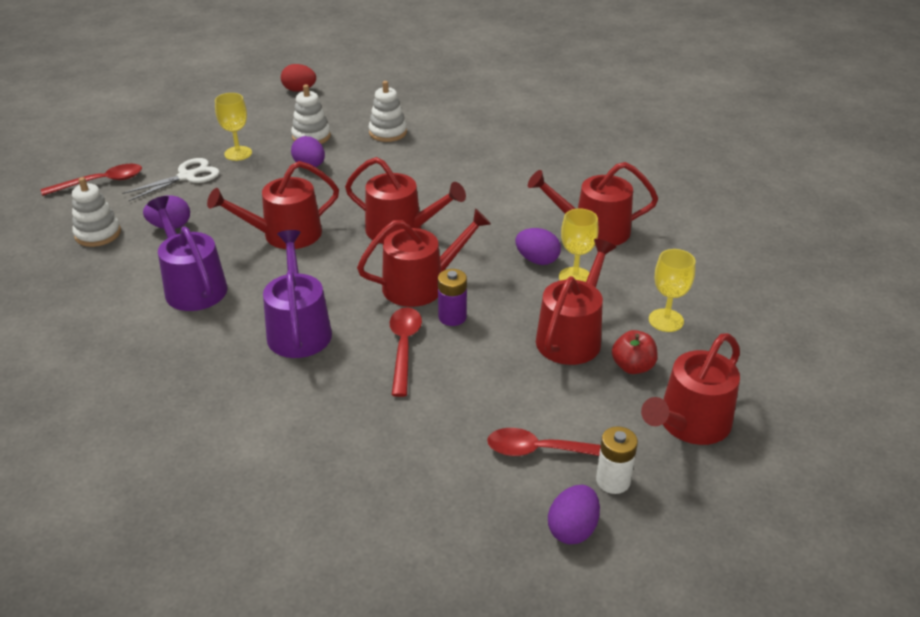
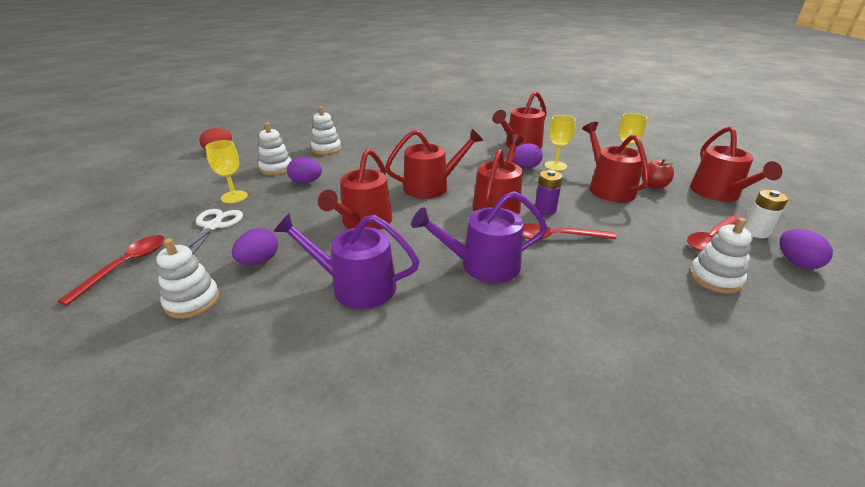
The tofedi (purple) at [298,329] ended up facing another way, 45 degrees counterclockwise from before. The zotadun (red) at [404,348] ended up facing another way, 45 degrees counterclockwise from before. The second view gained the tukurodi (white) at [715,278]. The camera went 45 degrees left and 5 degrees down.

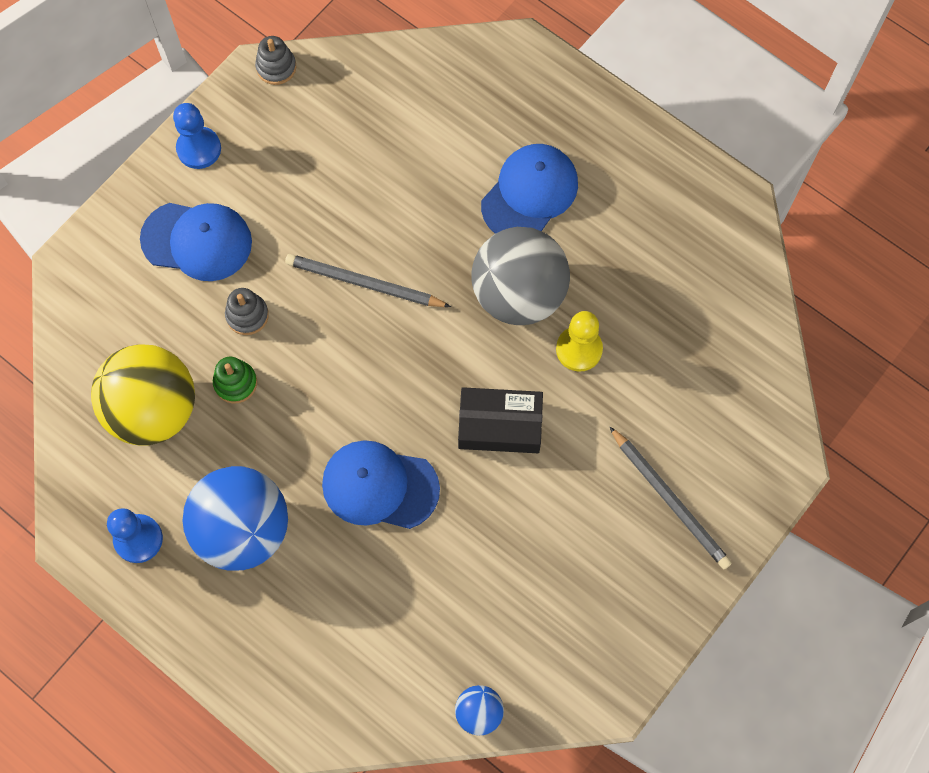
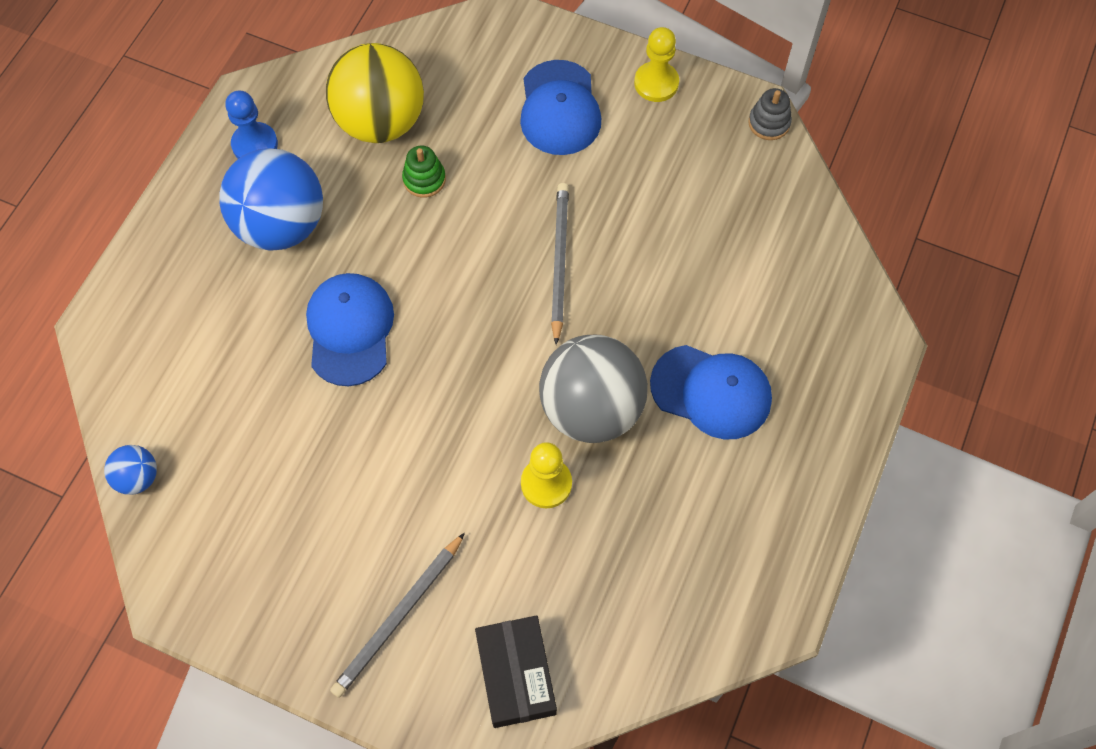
The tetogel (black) ended up elsewhere, having gone from [500,425] to [516,674]. What was the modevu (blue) at [199,149] turned into the modevu (yellow) at [656,83]. The second view lost the tukurodi (grey) at [247,315]. The camera went 75 degrees right and 5 degrees down.

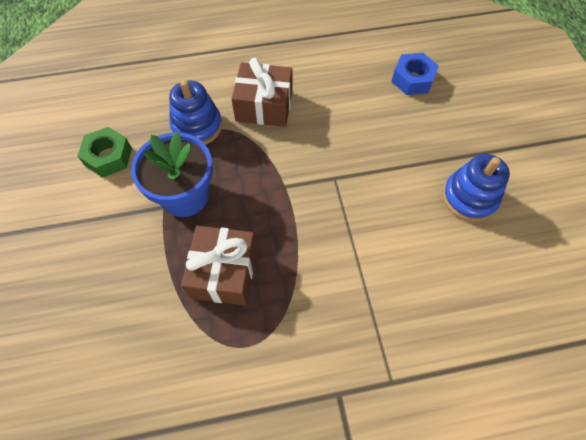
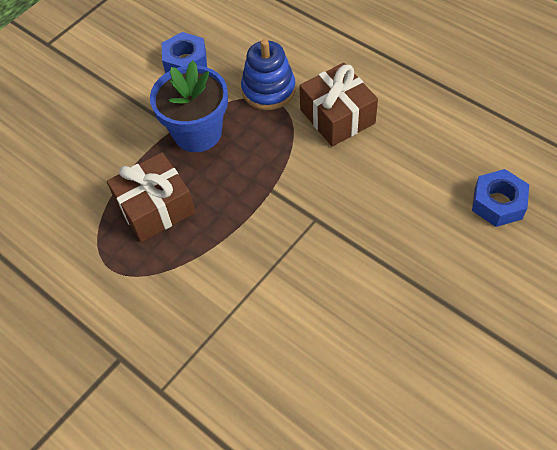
What was the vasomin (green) at [108,157] turned into the vasomin (blue) at [185,61]. The second view lost the tukurodi (blue) at [469,197]. The camera went 55 degrees right and 5 degrees down.

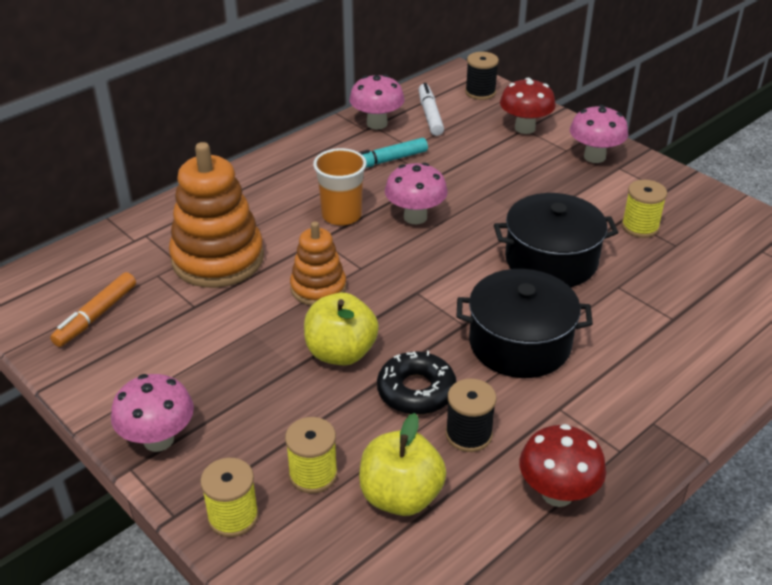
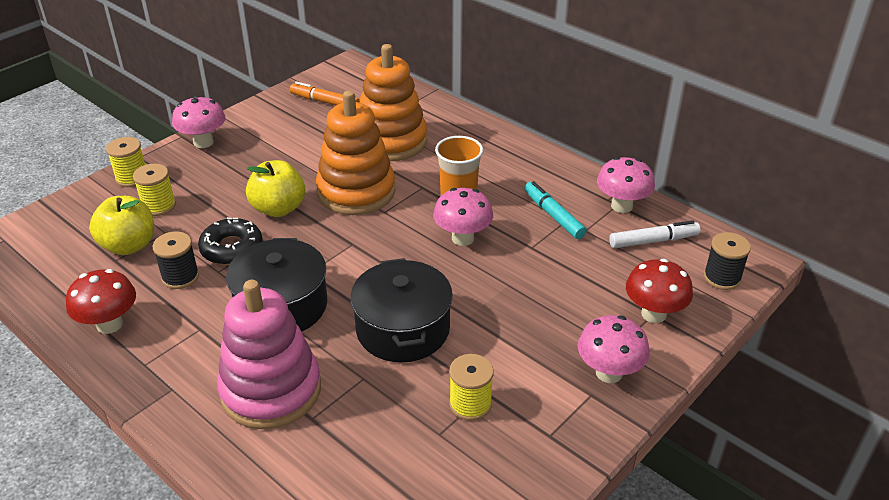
The second view gained the tukurodi (pink) at [271,390]. The size of the tukurodi (orange) at [318,288] changed by a factor of 1.71. The camera went 85 degrees right and 0 degrees up.

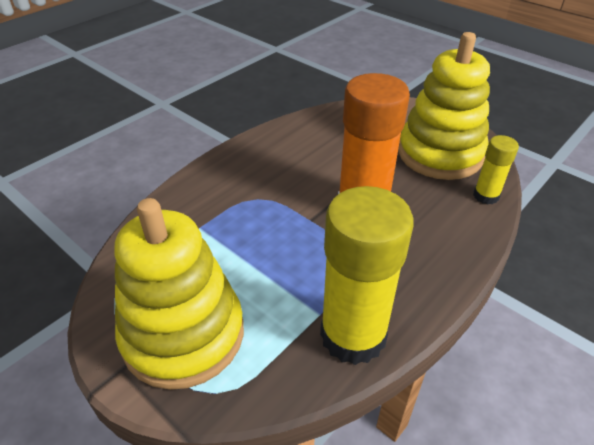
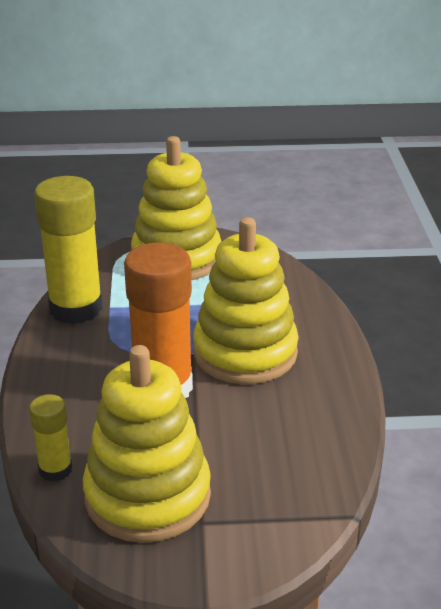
The second view gained the tukurodi (yellow) at [245,352]. The camera went 135 degrees right and 10 degrees down.

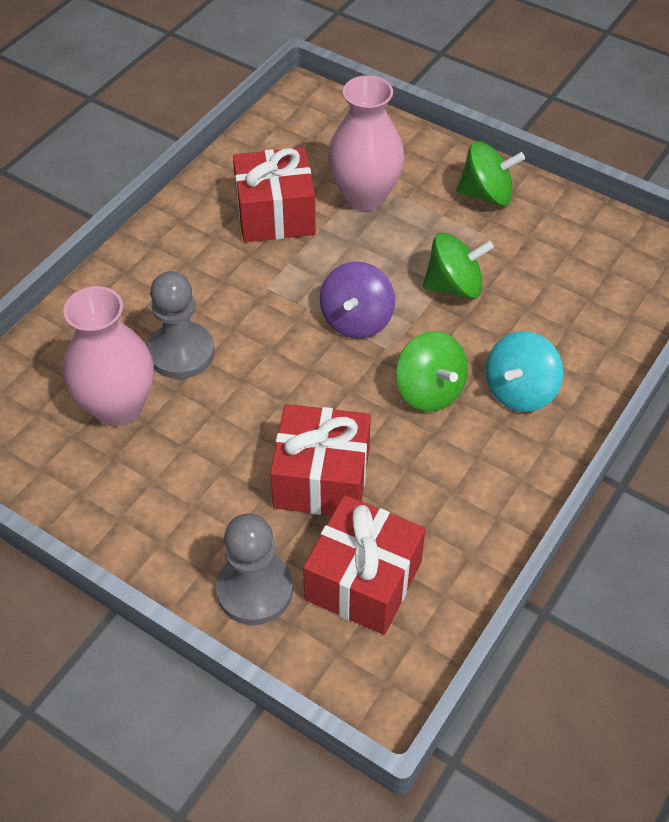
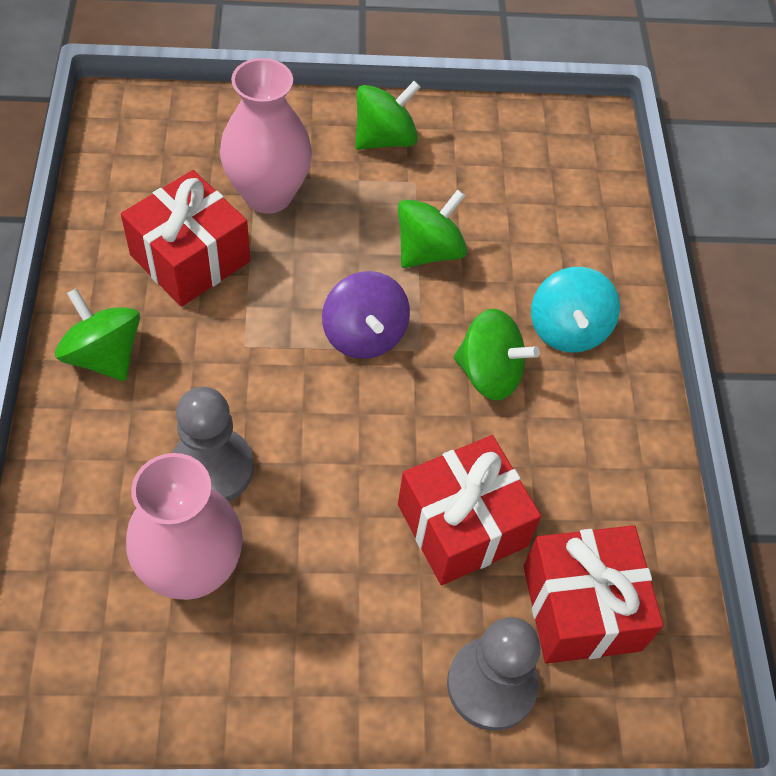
The second view gained the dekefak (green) at [104,355]. The camera went 40 degrees left and 5 degrees up.

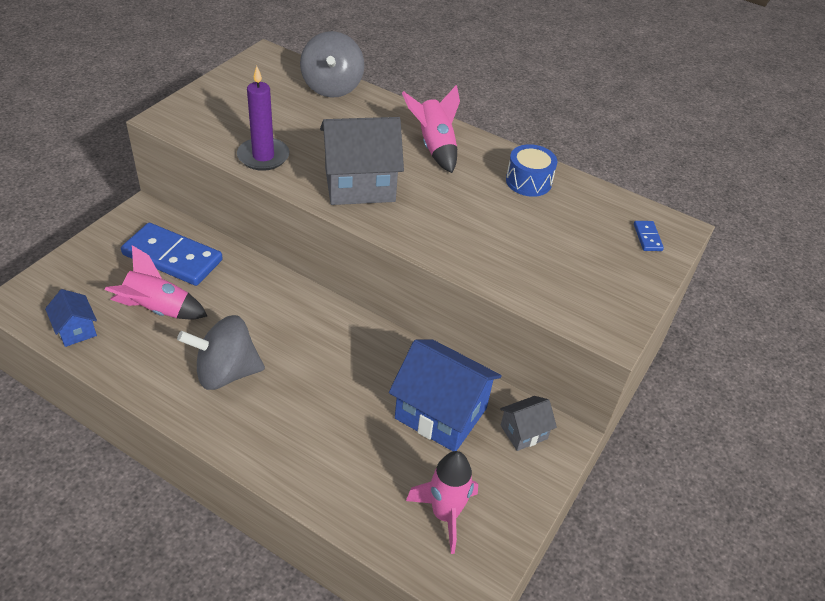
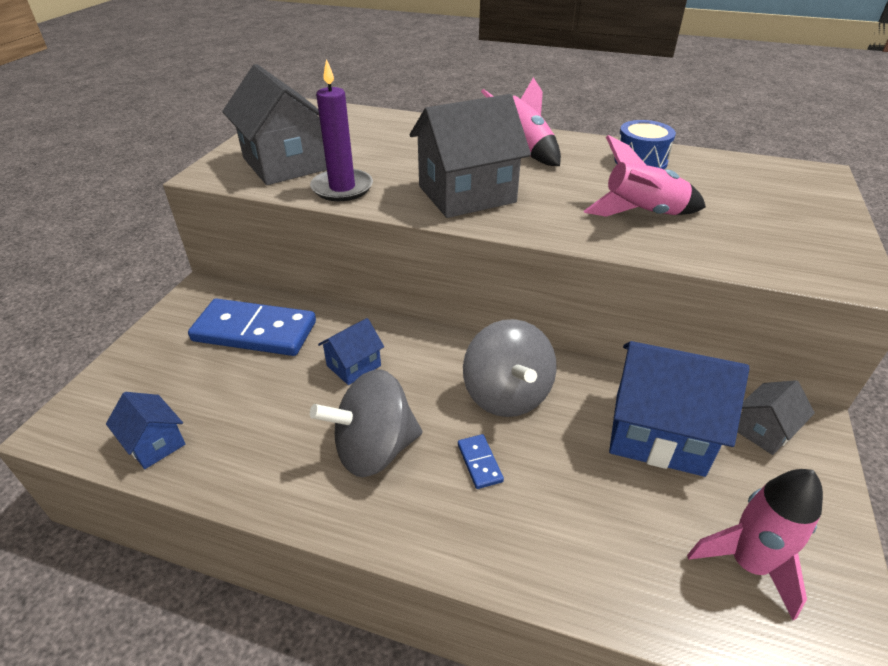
The second view gained the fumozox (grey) at [285,164]. The second view gained the fumozox (blue) at [354,365]. The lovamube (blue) ended up elsewhere, having gone from [647,237] to [479,463]. The dekefak (grey) ended up elsewhere, having gone from [332,87] to [506,395]. The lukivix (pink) ended up elsewhere, having gone from [158,309] to [642,214]. The camera went 10 degrees left and 5 degrees down.

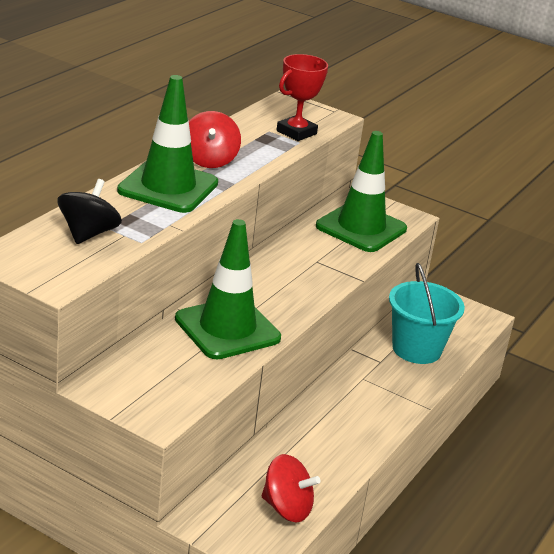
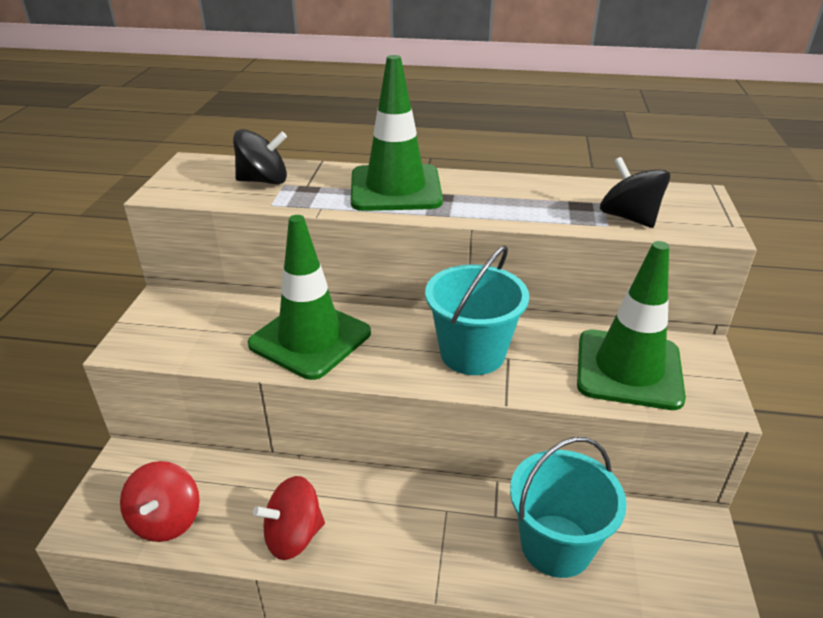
The dekefak (red) ended up elsewhere, having gone from [209,160] to [293,536]. The second view gained the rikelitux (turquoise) at [472,353]. Where the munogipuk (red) stood at [296,132], the dekefak (black) came to stand at [629,218]. The camera went 70 degrees right and 5 degrees up.

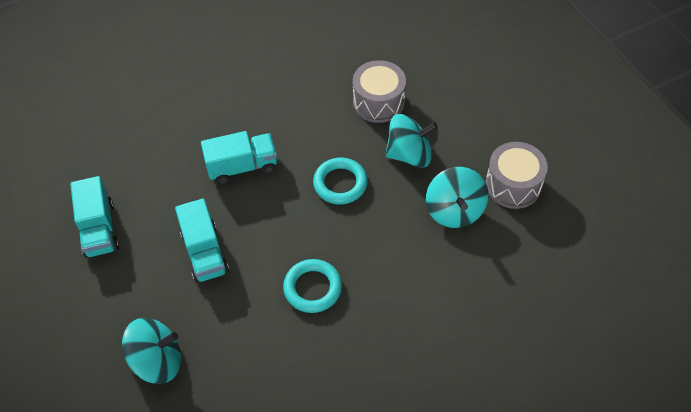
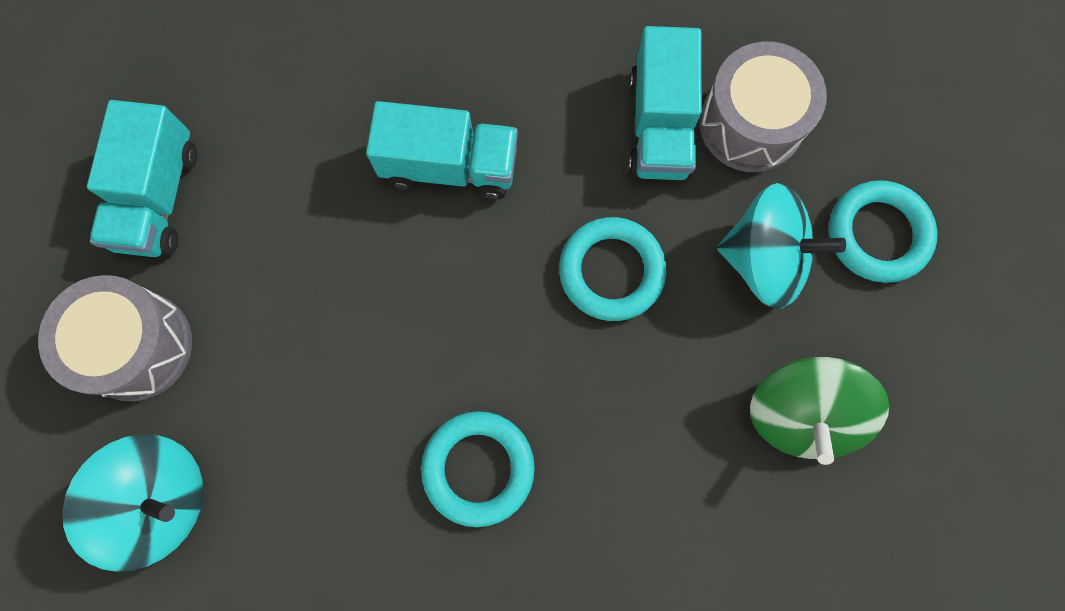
The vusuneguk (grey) ended up elsewhere, having gone from [513,185] to [137,346]. The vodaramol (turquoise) ended up elsewhere, having gone from [205,252] to [659,125]. What was the dekefak (turquoise) at [454,210] turned into the dekefak (green) at [800,413]. The second view gained the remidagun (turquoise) at [878,234]. The camera went 20 degrees right and 20 degrees up.

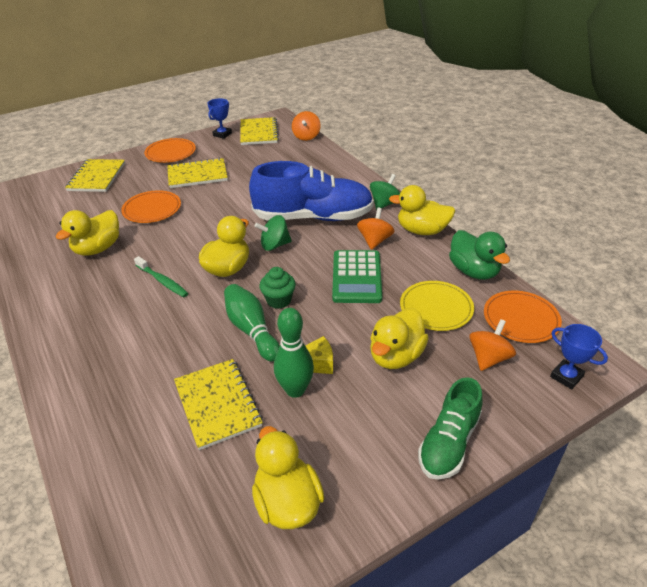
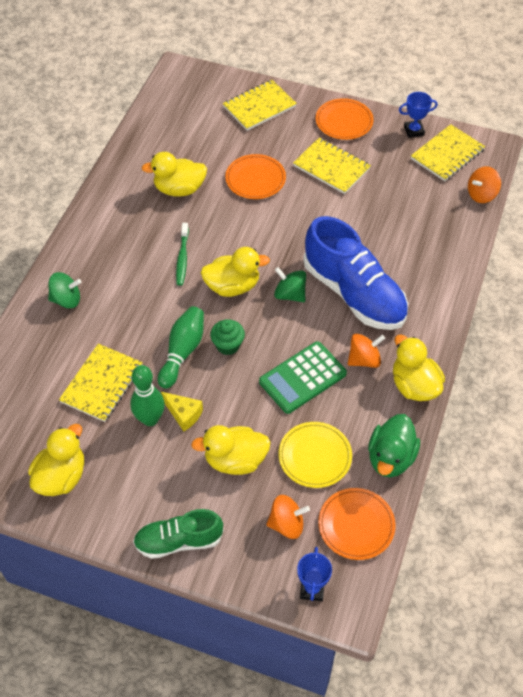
The dekefak (green) ended up elsewhere, having gone from [384,204] to [66,300]. The camera went 50 degrees right and 15 degrees up.

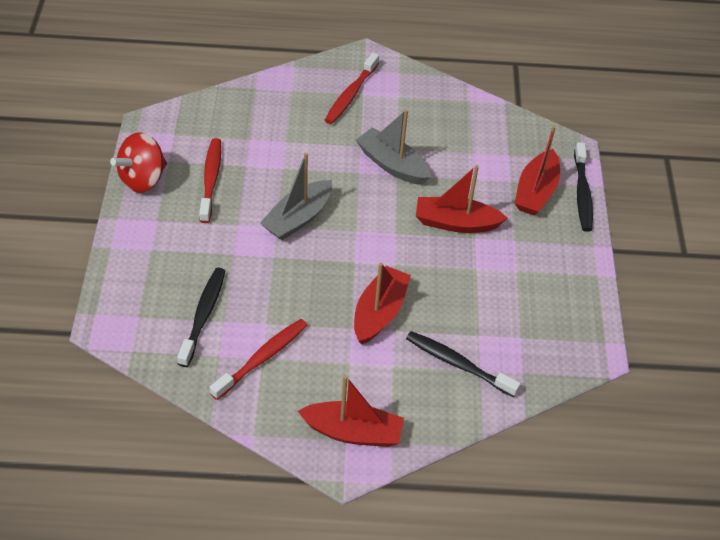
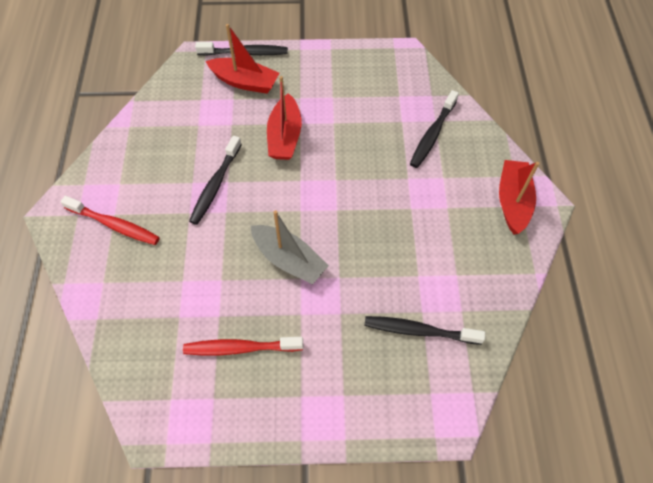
Where the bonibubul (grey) stood at [392,165], the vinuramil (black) came to stand at [215,185]. The second view lost the dekefak (red) at [143,179]. The second view lost the vinuramil (red) at [262,358]. The second view lost the bonibubul (red) at [379,312]. The camera went 90 degrees left and 10 degrees up.

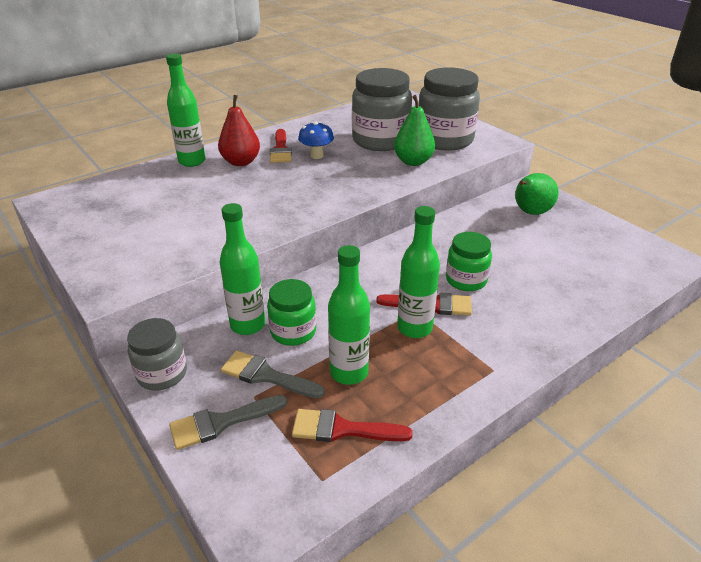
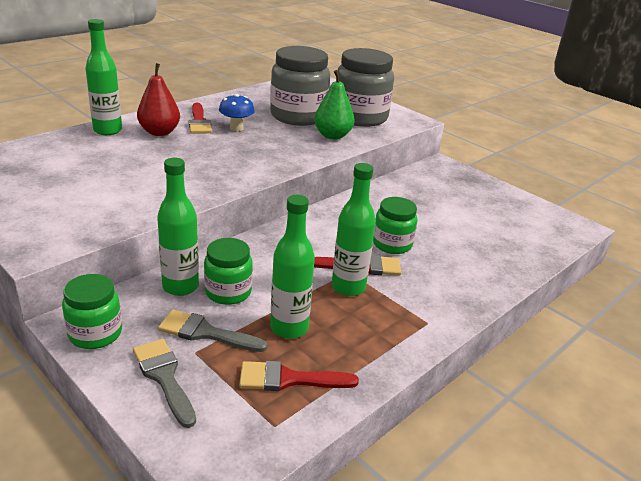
What was the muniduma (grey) at [162,374] turned into the muniduma (green) at [95,334]. The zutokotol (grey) at [221,422] ended up facing another way, 90 degrees clockwise from before. The second view lost the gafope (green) at [530,212]. The camera went 10 degrees left and 5 degrees down.

